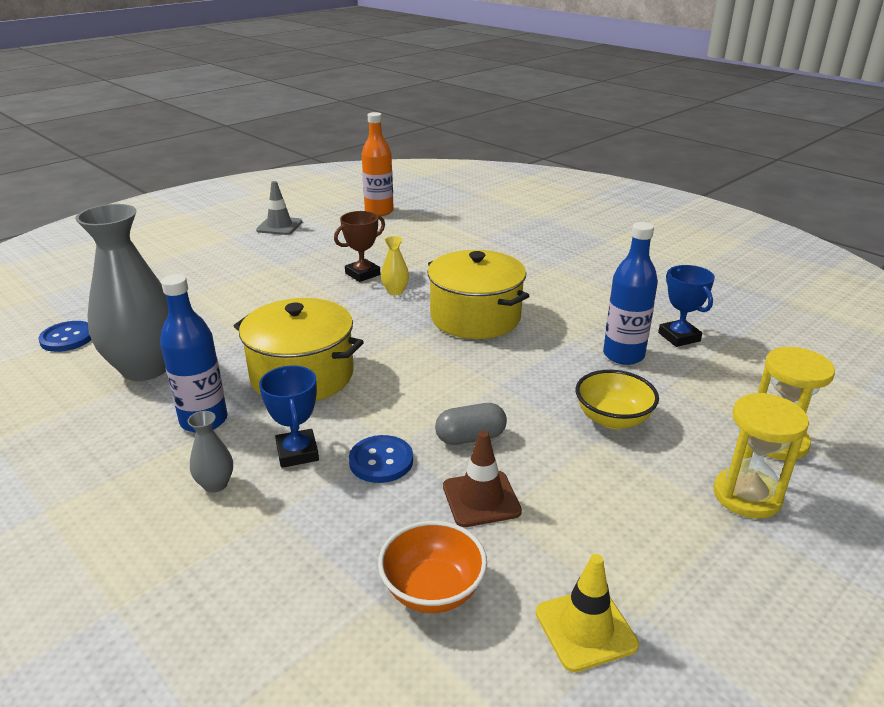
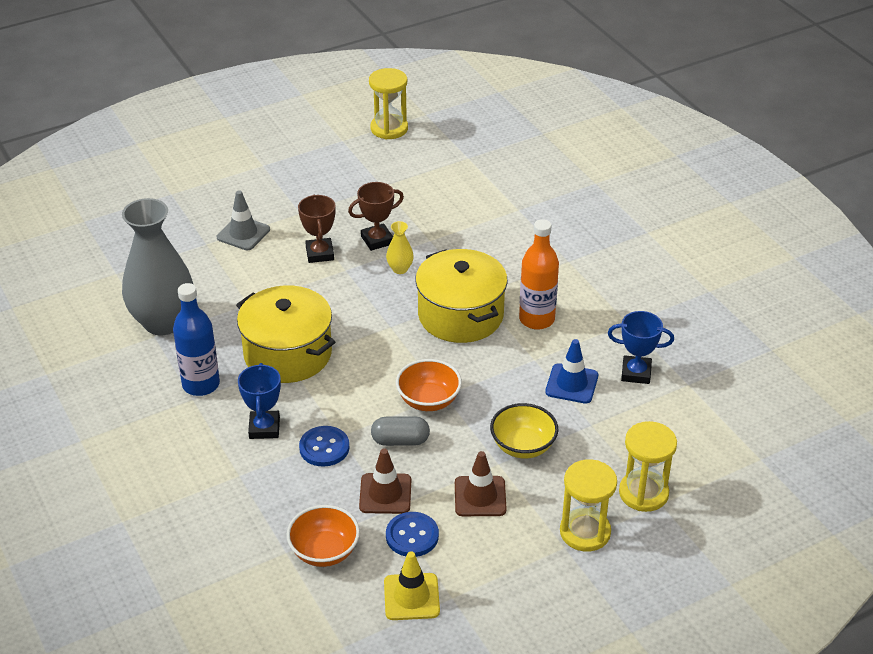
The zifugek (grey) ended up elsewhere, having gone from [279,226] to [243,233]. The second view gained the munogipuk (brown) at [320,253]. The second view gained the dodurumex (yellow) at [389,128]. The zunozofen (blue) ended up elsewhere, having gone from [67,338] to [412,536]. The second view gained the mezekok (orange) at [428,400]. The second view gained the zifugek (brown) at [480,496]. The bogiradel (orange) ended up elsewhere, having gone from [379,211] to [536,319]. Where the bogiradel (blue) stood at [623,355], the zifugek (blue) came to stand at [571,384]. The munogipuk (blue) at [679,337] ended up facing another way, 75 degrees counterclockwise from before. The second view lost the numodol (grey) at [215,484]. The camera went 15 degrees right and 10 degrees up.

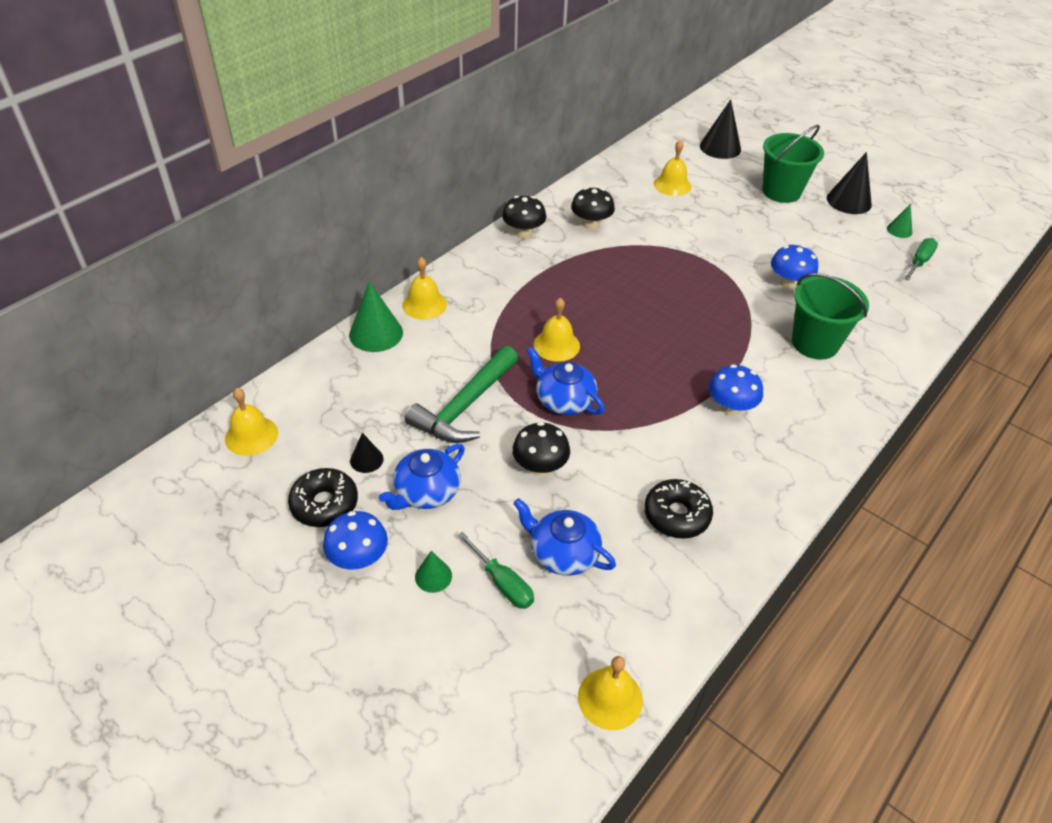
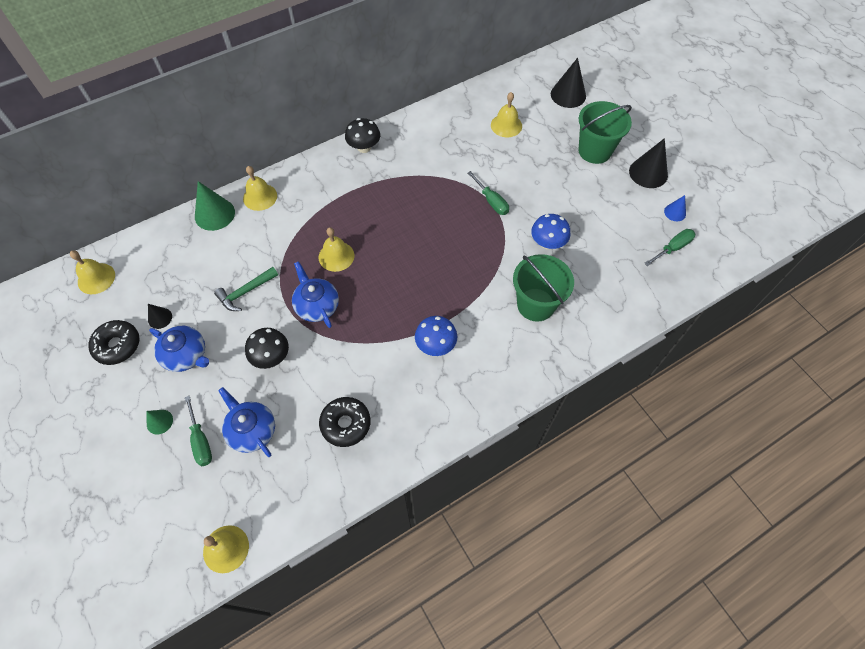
The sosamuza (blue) at [426,492] ended up facing another way, 120 degrees counterclockwise from before. The size of the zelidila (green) at [465,406] changed by a factor of 0.62. The second view gained the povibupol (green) at [491,201]. What was the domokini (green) at [899,230] turned into the domokini (blue) at [675,212]. The second view lost the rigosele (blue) at [358,558]. The second view lost the rigosele (black) at [591,224]. The camera went 20 degrees right and 15 degrees up.

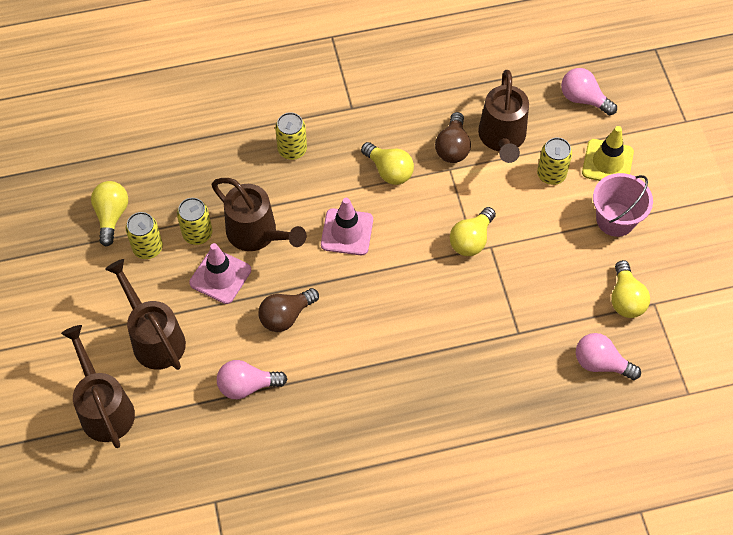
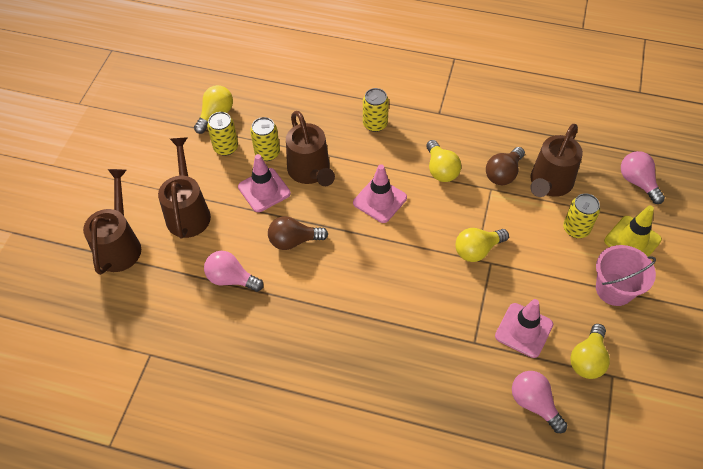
The second view gained the zifugek (pink) at [523,330]. The camera went 30 degrees right and 5 degrees down.

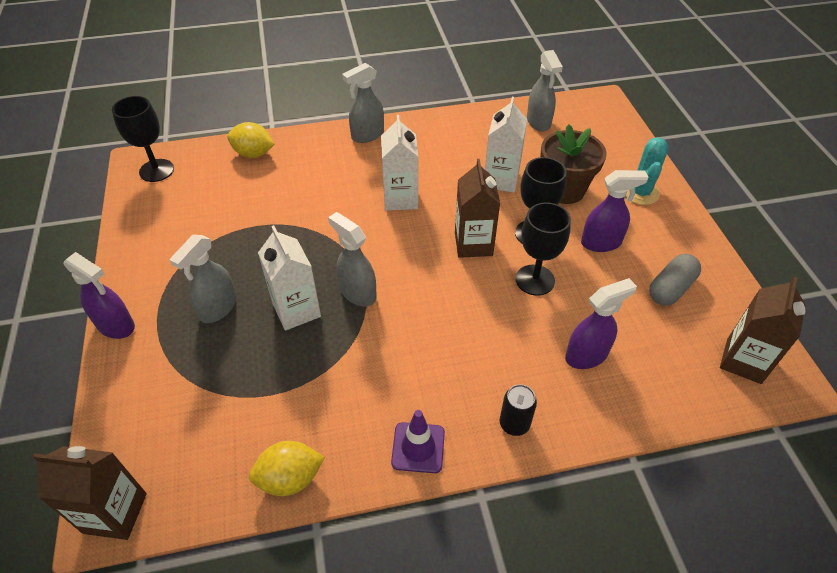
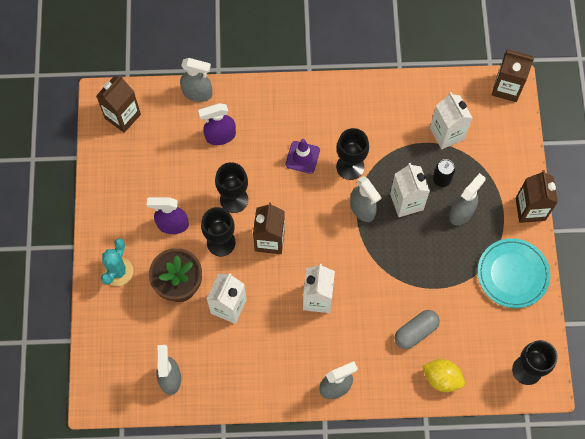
The second view gained the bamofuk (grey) at [197,93]. The zifugek (purple) ended up elsewhere, having gone from [418,447] to [302,157]. The second view gained the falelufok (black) at [350,166]. The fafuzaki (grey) ended up elsewhere, having gone from [670,288] to [415,332]. The second view gained the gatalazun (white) at [447,133]. The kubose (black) ended up elsewhere, having gone from [514,424] to [441,179]. The second view gained the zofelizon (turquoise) at [512,274]. Where the bamofuk (purple) stood at [116,326], the gatalazun (brown) came to stand at [530,209]. The second view lost the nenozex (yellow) at [290,478]. The camera went 170 degrees left and 20 degrees up.

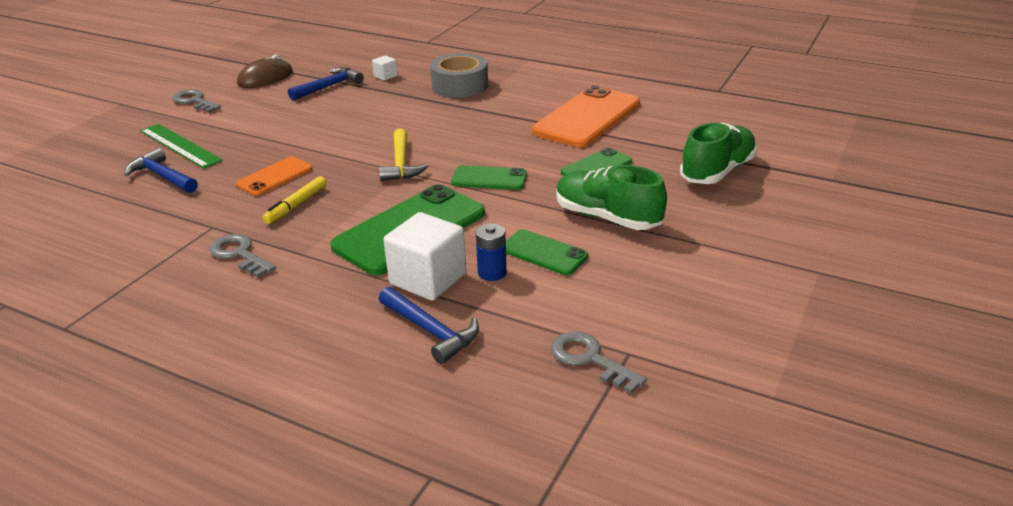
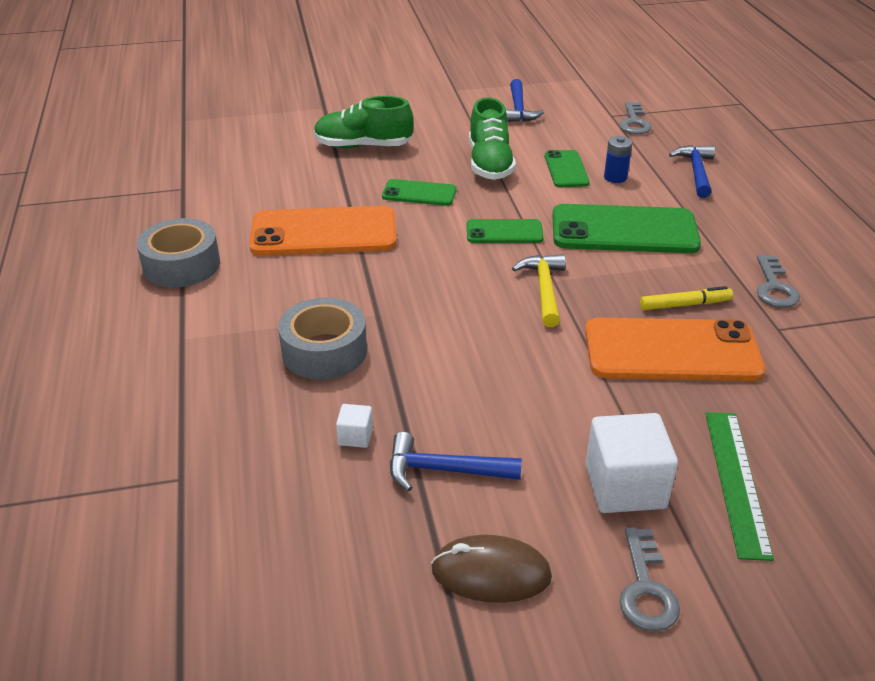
The second view gained the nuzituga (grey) at [181,265]. The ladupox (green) at [489,178] ended up facing another way, 60 degrees counterclockwise from before. The zelidila (blue) ended up elsewhere, having gone from [162,176] to [518,109]. The zelidila (yellow) at [401,164] ended up facing another way, 45 degrees counterclockwise from before. The size of the ladupox (orange) at [275,177] changed by a factor of 1.89. The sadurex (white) ended up elsewhere, having gone from [428,279] to [625,486]. The camera went 130 degrees left and 5 degrees up.

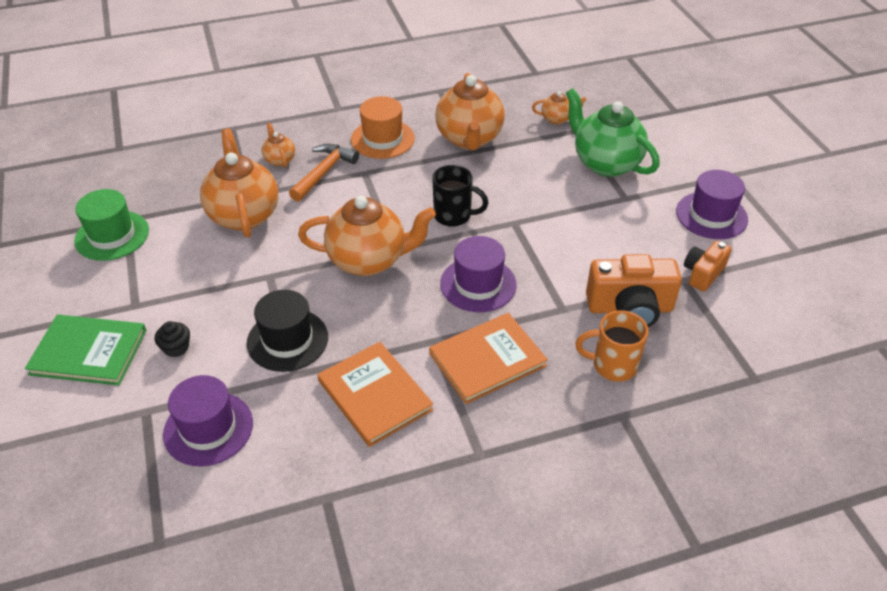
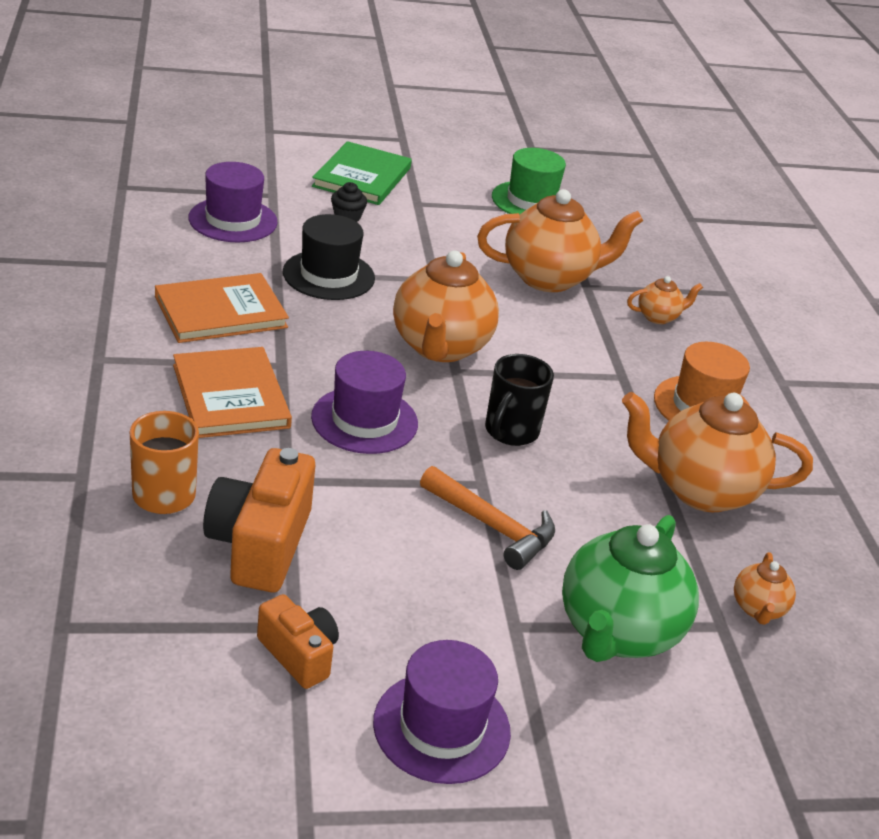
The zelidila (orange) ended up elsewhere, having gone from [324,172] to [493,527]. The sosamuza (green) at [605,163] ended up facing another way, 150 degrees clockwise from before. The camera went 95 degrees right and 10 degrees down.

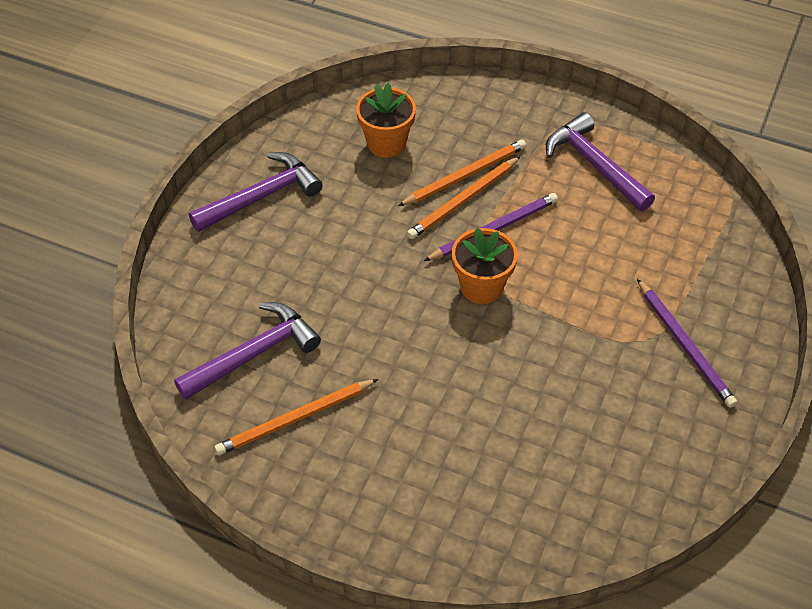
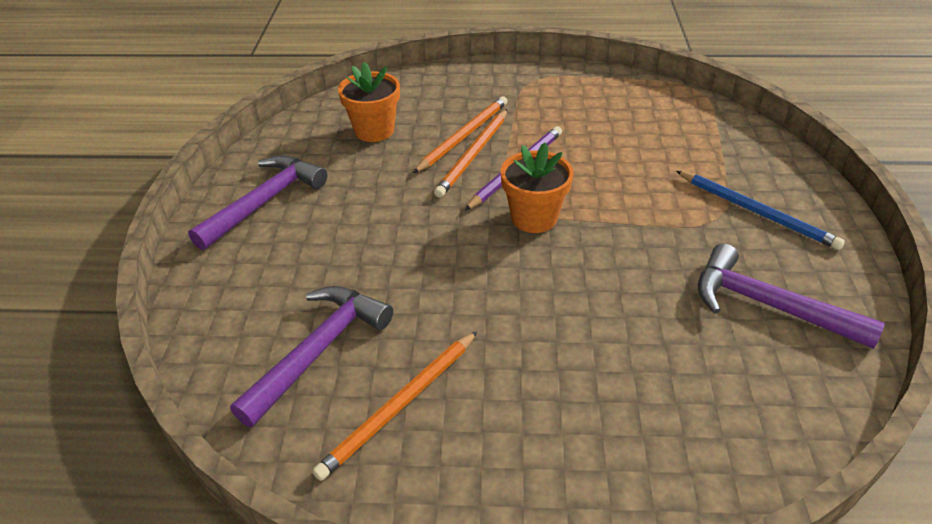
What was the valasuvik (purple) at [685,345] turned into the valasuvik (blue) at [757,212]. The zelidila (purple) ended up elsewhere, having gone from [594,165] to [768,305]. The camera went 20 degrees left and 10 degrees down.

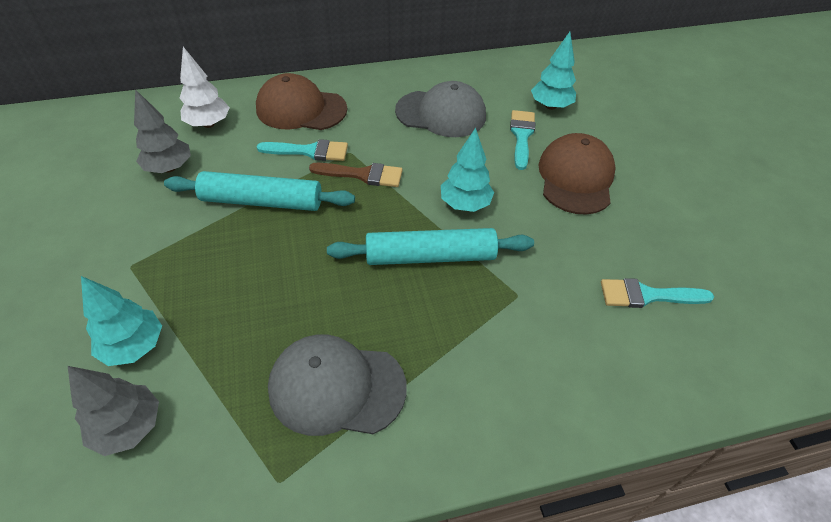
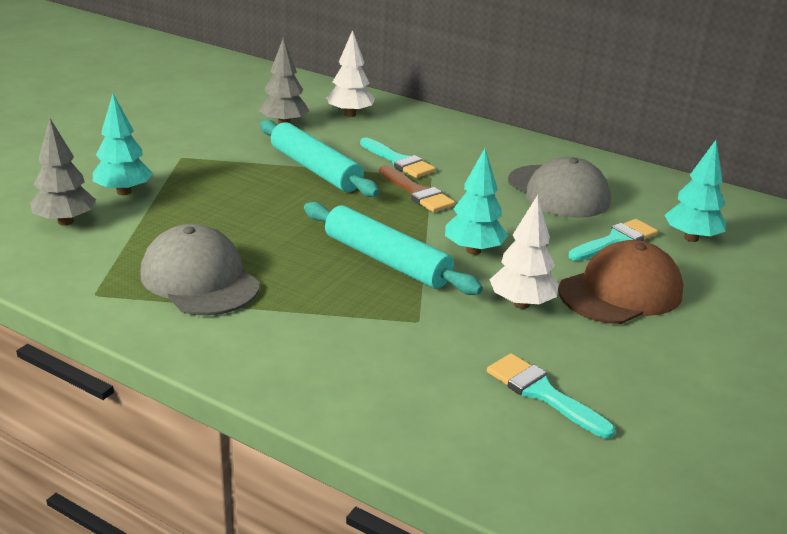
The second view gained the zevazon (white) at [521,304]. The second view lost the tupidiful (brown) at [301,109]. The camera went 45 degrees right and 20 degrees down.

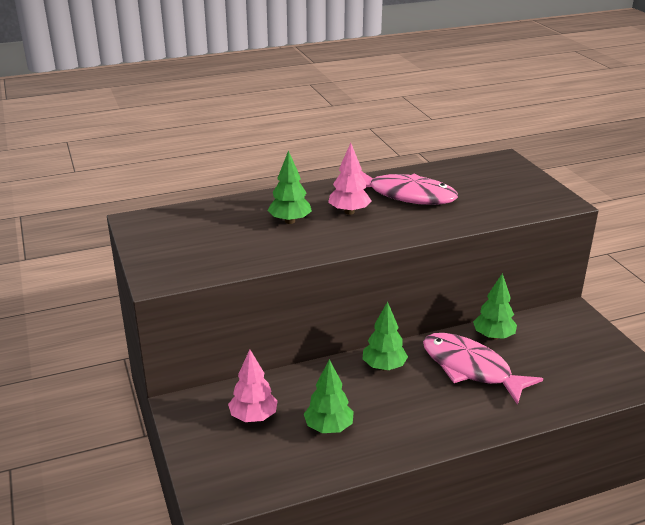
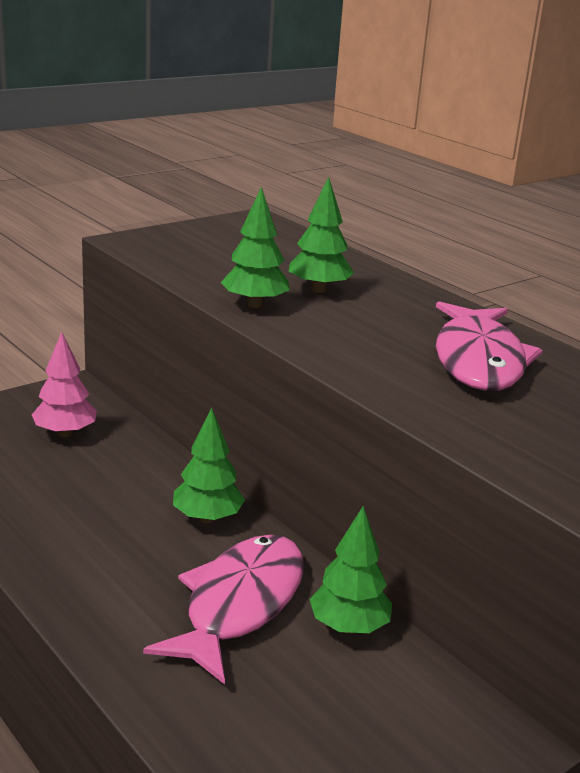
The zevazon (green) ended up elsewhere, having gone from [328,428] to [254,304]. The second view lost the zevazon (pink) at [349,212]. The camera went 70 degrees right and 5 degrees down.

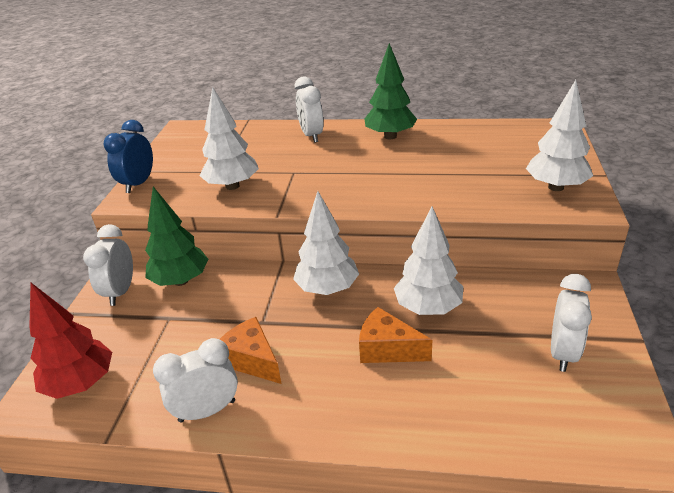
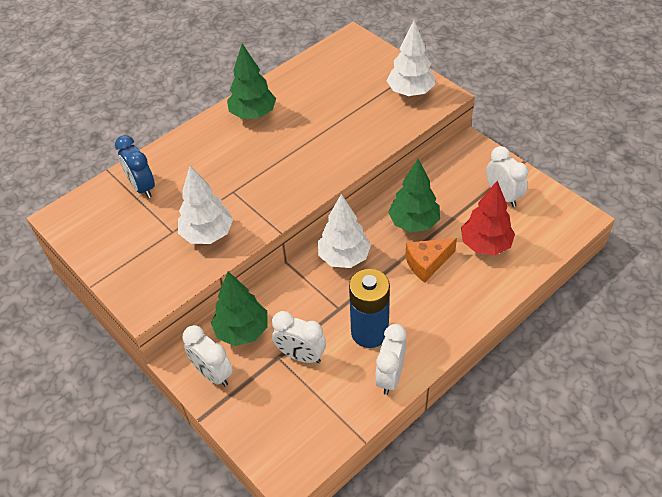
The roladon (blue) ended up elsewhere, having gone from [138,184] to [142,187]. The roladon (white) ended up elsewhere, having gone from [311,135] to [301,355]. Where the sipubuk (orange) stood at [252,360], the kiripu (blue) came to stand at [369,332]. What was the zevazon (white) at [428,308] turned into the zevazon (green) at [414,223]. The zevazon (red) ended up elsewhere, having gone from [81,383] to [485,245]. The camera went 50 degrees left and 15 degrees up.

